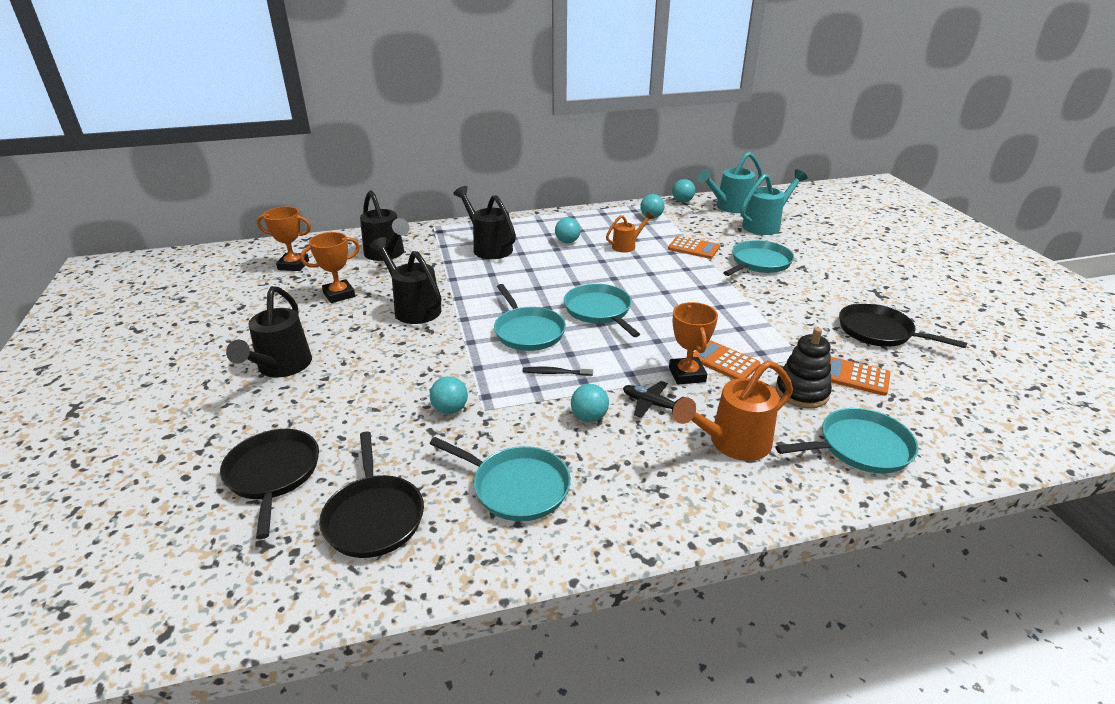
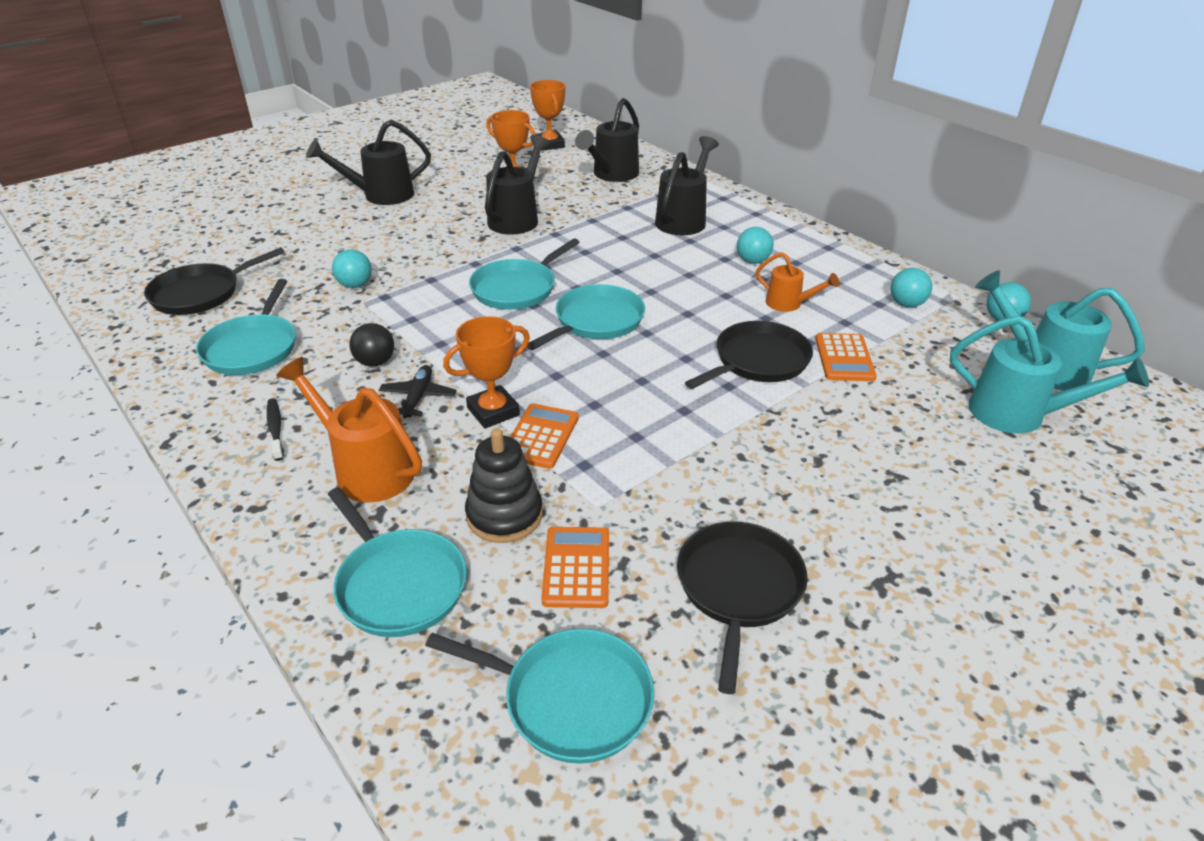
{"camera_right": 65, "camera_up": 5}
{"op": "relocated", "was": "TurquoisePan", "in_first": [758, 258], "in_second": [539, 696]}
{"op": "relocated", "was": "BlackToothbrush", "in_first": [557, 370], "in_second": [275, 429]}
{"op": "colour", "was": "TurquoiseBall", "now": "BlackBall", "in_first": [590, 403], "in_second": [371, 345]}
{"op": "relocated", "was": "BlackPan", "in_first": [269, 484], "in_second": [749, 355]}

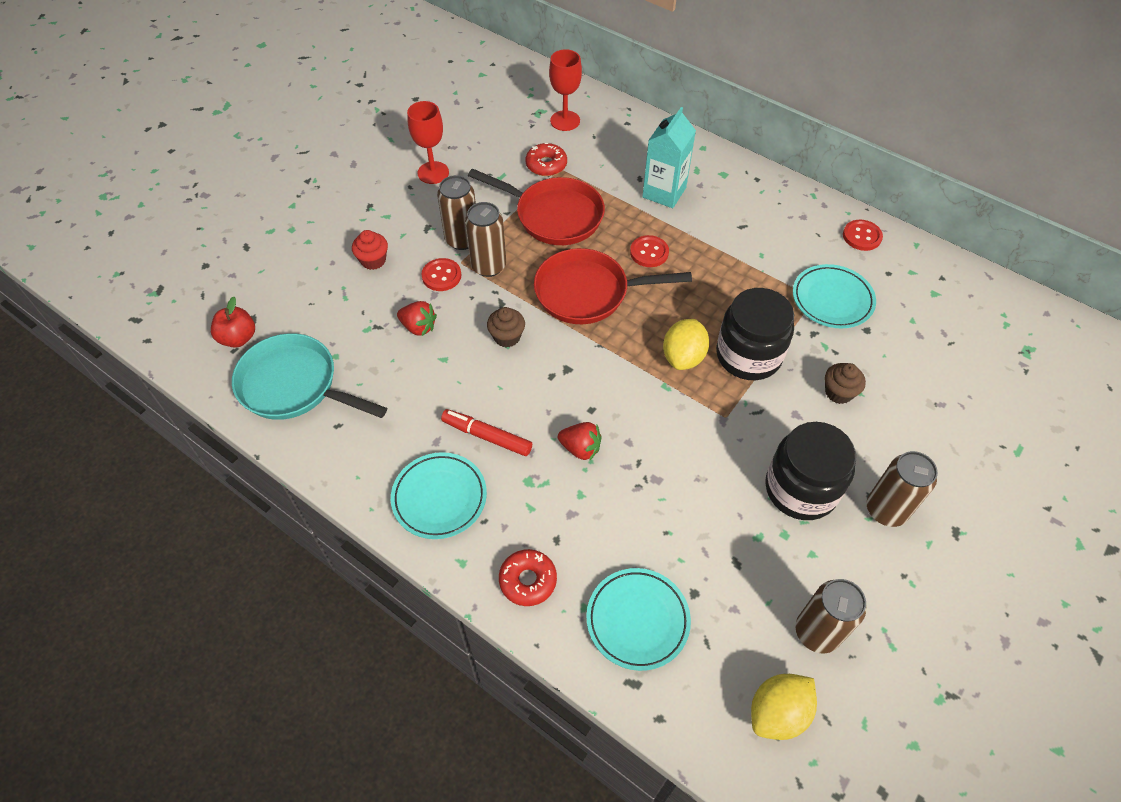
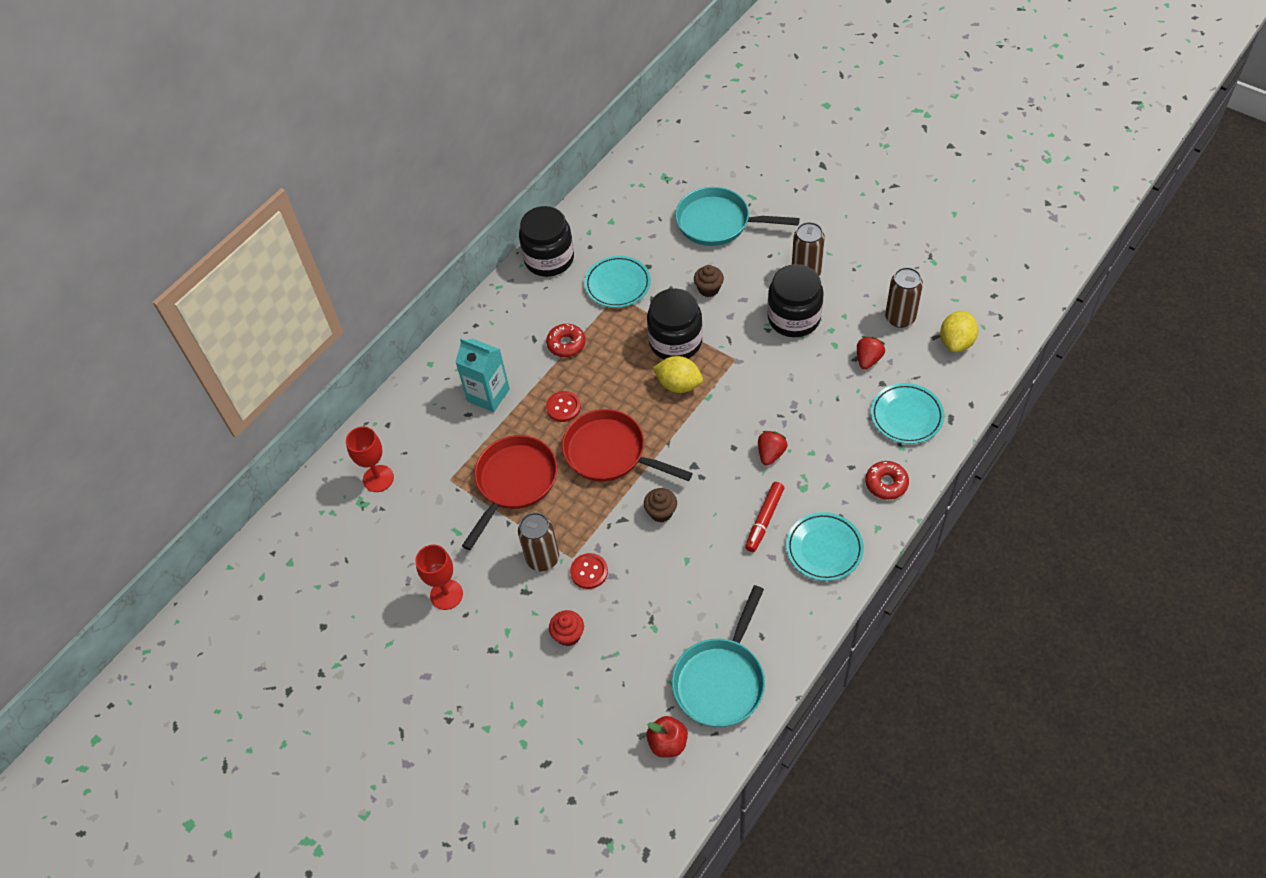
{"camera_right": -85, "camera_up": 0}
{"op": "relocated", "was": "RedDonut", "in_first": [546, 159], "in_second": [565, 340]}
{"op": "missing", "was": "BrownCan", "in_first": [485, 239]}
{"op": "exchanged", "was": "RedButton", "now": "BlackJar", "in_first": [863, 235], "in_second": [546, 241]}
{"op": "spun", "was": "RedPan", "in_first": [613, 286], "in_second": [627, 445], "clockwise": 120}
{"op": "relocated", "was": "RedStrawberry", "in_first": [417, 318], "in_second": [871, 352]}
{"op": "spun", "was": "YellowLemon", "in_first": [784, 707], "in_second": [959, 331], "clockwise": 60}
{"op": "appeared", "now": "TurquoisePan", "in_second": [737, 216]}

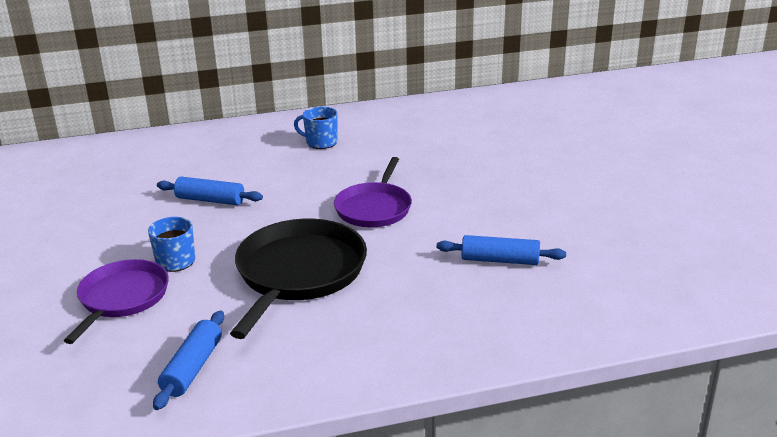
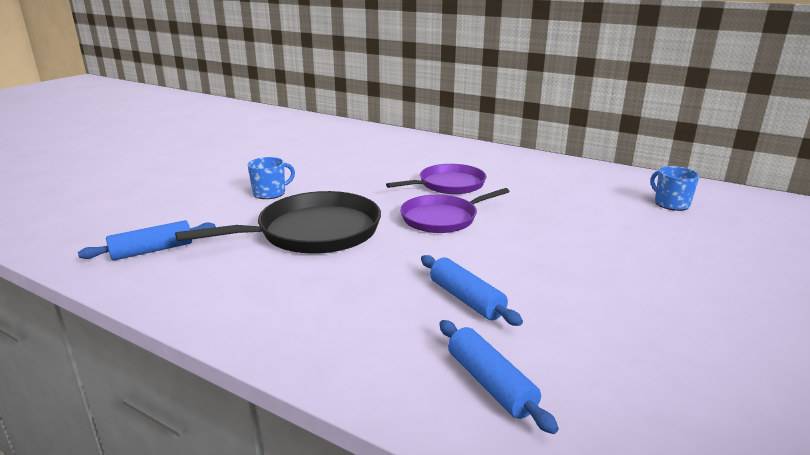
{"camera_right": 45, "camera_up": -5}
{"op": "relocated", "was": "BlueMug", "in_first": [316, 127], "in_second": [675, 188]}
{"op": "relocated", "was": "BlueRollingPin", "in_first": [210, 191], "in_second": [499, 377]}
{"op": "relocated", "was": "PurplePan", "in_first": [116, 301], "in_second": [436, 179]}

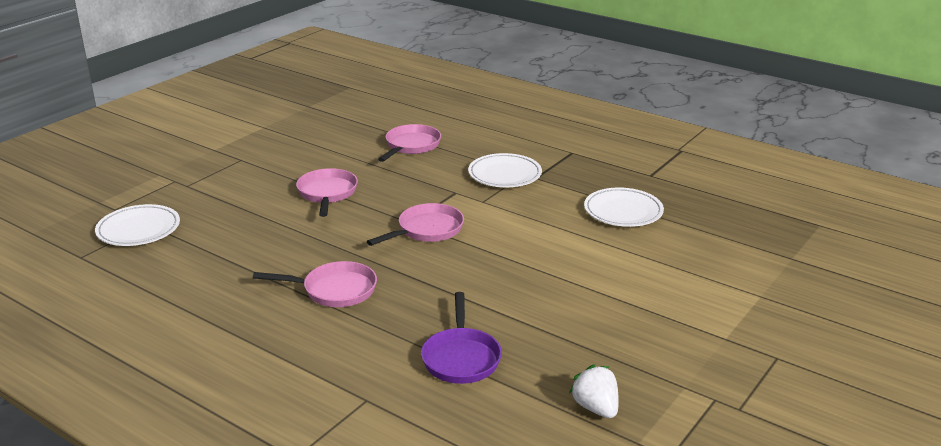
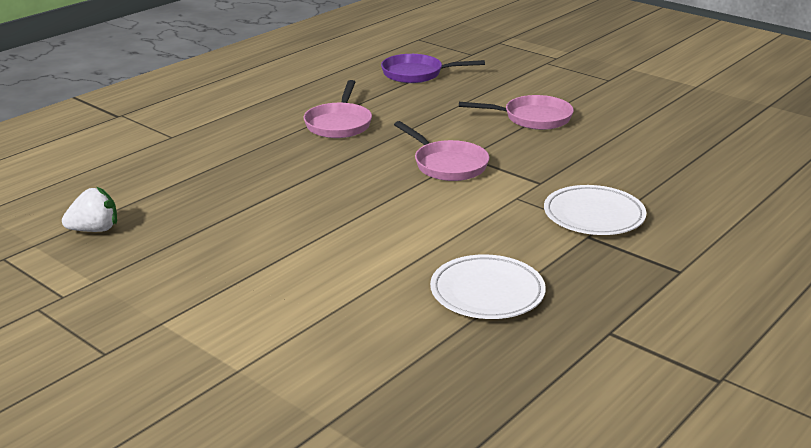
{"camera_right": 95, "camera_up": 0}
{"op": "missing", "was": "PinkPan", "in_first": [409, 143]}
{"op": "missing", "was": "WhitePlate", "in_first": [137, 225]}
{"op": "relocated", "was": "PurplePan", "in_first": [461, 338], "in_second": [433, 68]}

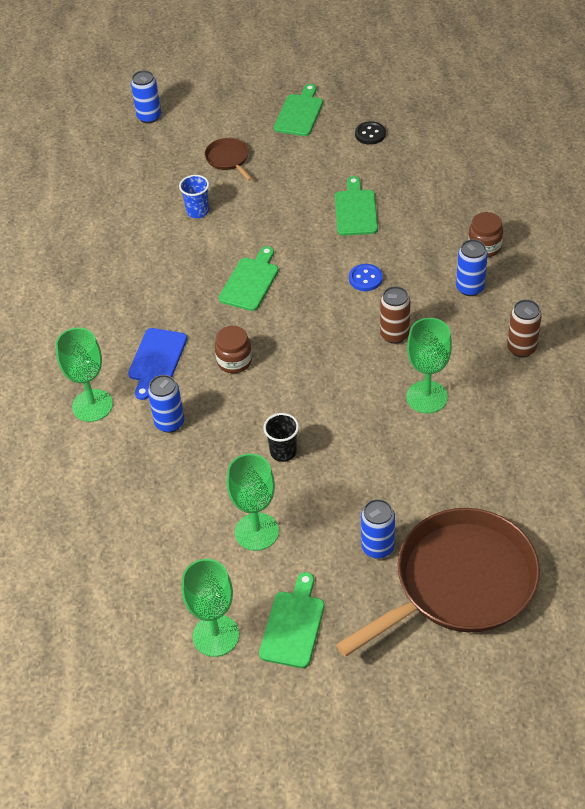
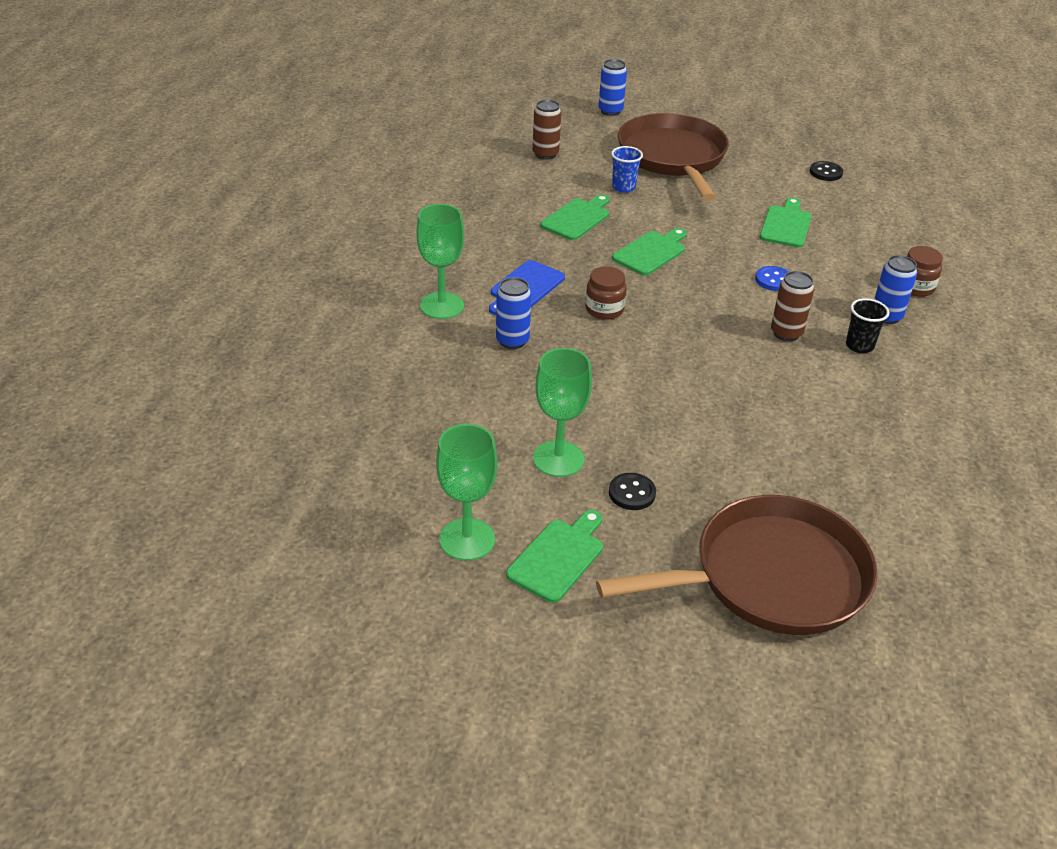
{"camera_right": 15, "camera_up": -10}
{"op": "relocated", "was": "GreenCuttingBoard", "in_first": [298, 110], "in_second": [575, 217]}
{"op": "size", "was": "BrownPan", "in_first": [228, 159], "in_second": [673, 157], "ratio": 2.41}
{"op": "relocated", "was": "BrownCan", "in_first": [524, 328], "in_second": [547, 130]}
{"op": "missing", "was": "GreenGoblet", "in_first": [429, 366]}
{"op": "relocated", "was": "BlackCup", "in_first": [281, 437], "in_second": [867, 325]}
{"op": "missing", "was": "BlueCan", "in_first": [378, 529]}
{"op": "appeared", "now": "BlackButton", "in_second": [632, 491]}

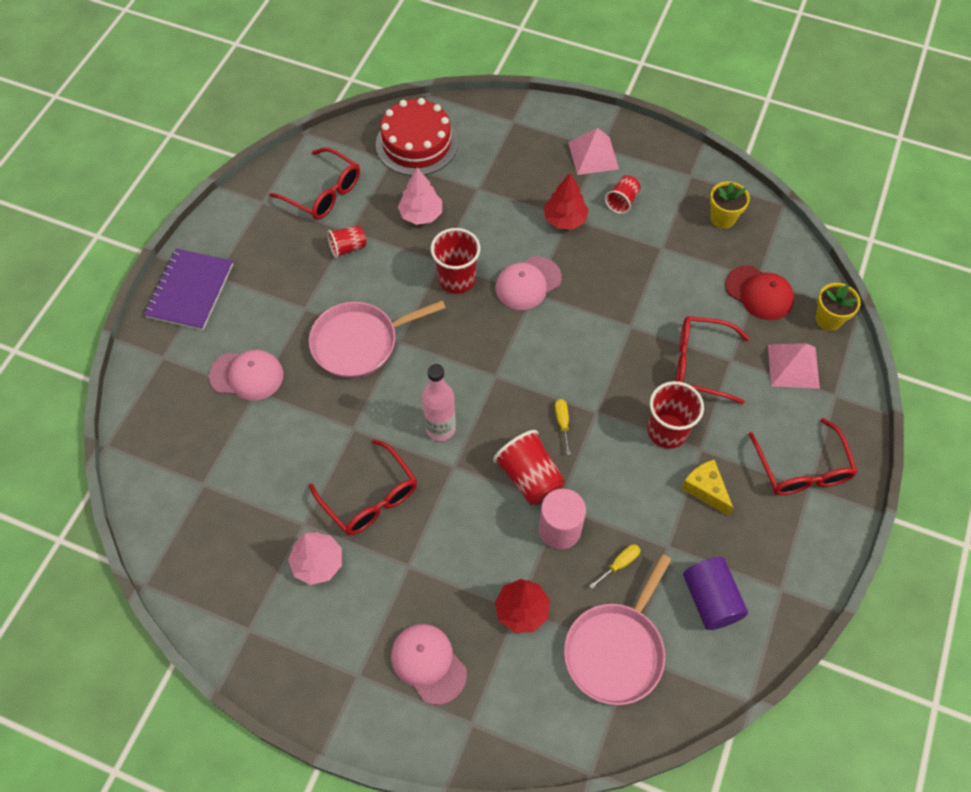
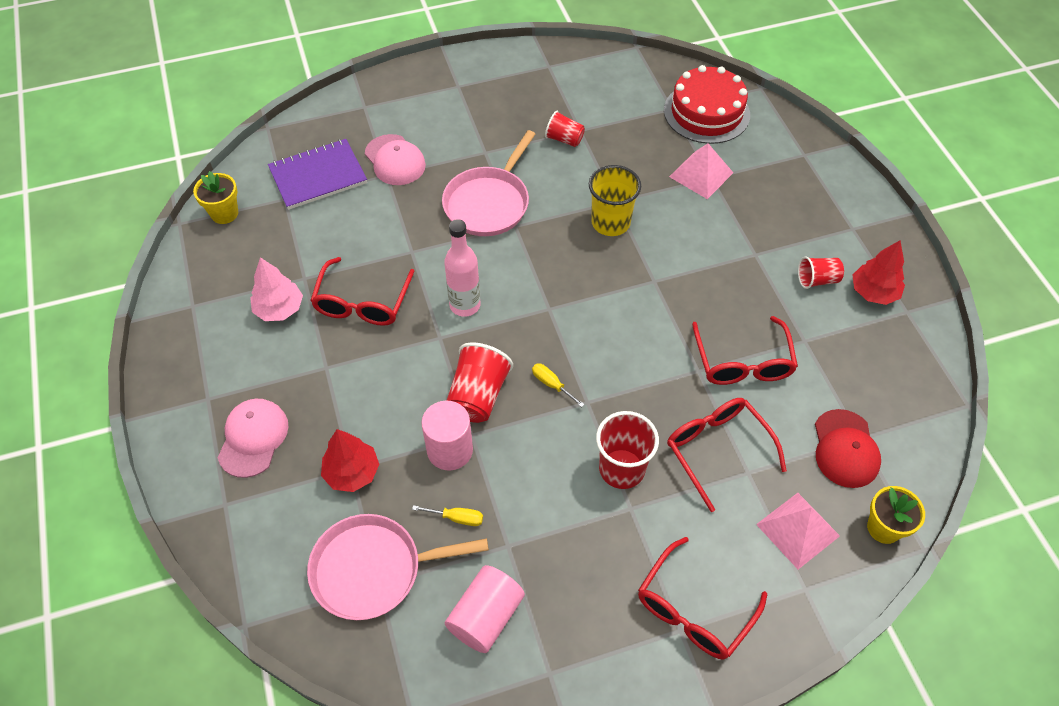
{"camera_right": 50, "camera_up": -5}
{"op": "relocated", "was": "PinkPyramid", "in_first": [593, 151], "in_second": [701, 171]}
{"op": "relocated", "was": "RedGlasses", "in_first": [314, 183], "in_second": [745, 350]}
{"op": "missing", "was": "PinkTree", "in_first": [420, 196]}
{"op": "relocated", "was": "RedTree", "in_first": [566, 201], "in_second": [878, 272]}
{"op": "relocated", "was": "YellowFlowerPot", "in_first": [730, 205], "in_second": [215, 197]}
{"op": "colour", "was": "RedCup", "now": "YellowCup", "in_first": [456, 261], "in_second": [615, 200]}
{"op": "relocated", "was": "PurpleNotebook", "in_first": [188, 289], "in_second": [317, 174]}
{"op": "missing", "was": "PinkCap", "in_first": [529, 283]}
{"op": "spun", "was": "PinkPan", "in_first": [377, 339], "in_second": [488, 183], "clockwise": -90}
{"op": "spun", "was": "YellowScrewdriver", "in_first": [563, 427], "in_second": [558, 385], "clockwise": -90}
{"op": "missing", "was": "YellowCheese", "in_first": [707, 487]}
{"op": "colour", "was": "PurpleCylinder", "now": "PinkCylinder", "in_first": [715, 593], "in_second": [485, 609]}

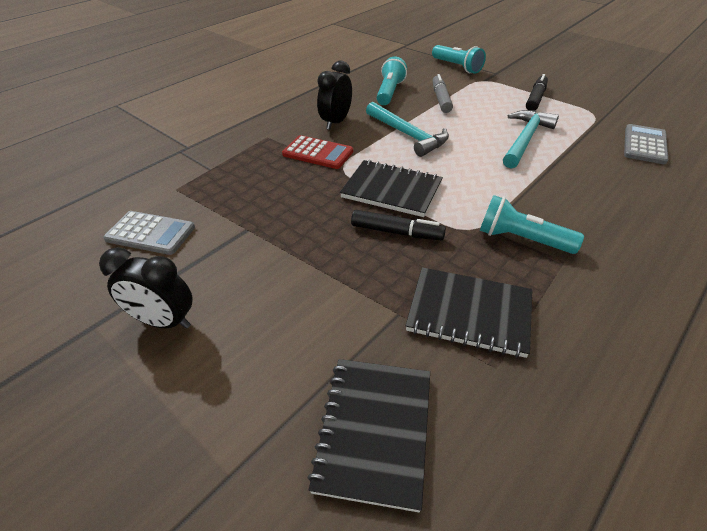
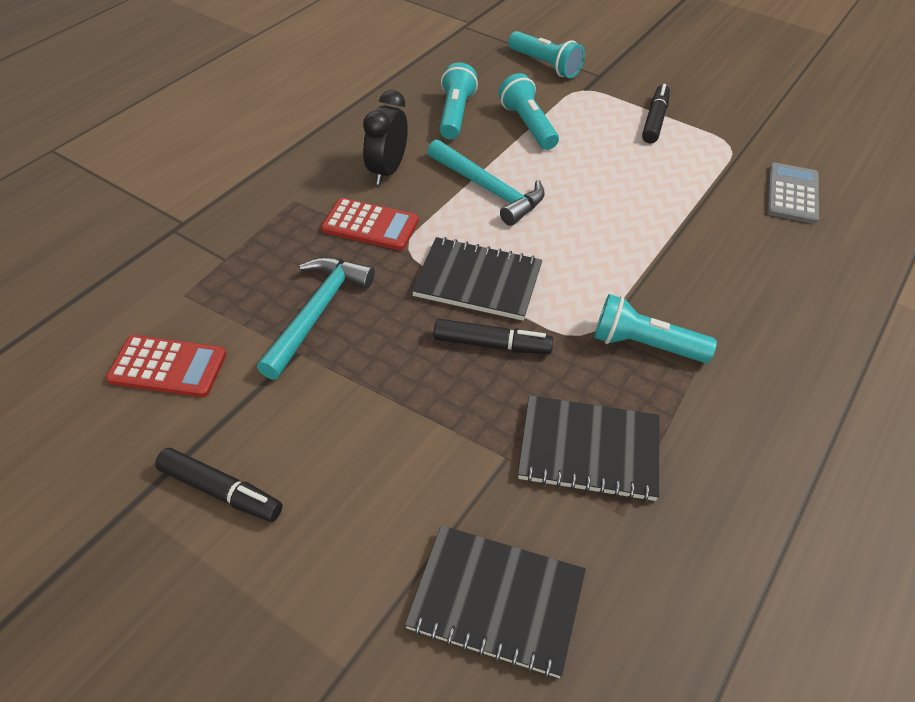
{"camera_right": -10, "camera_up": 5}
{"op": "exchanged", "was": "GreyMarker", "now": "TurquoiseFlashlight", "in_first": [443, 93], "in_second": [528, 111]}
{"op": "relocated", "was": "TurquoiseHammer", "in_first": [531, 139], "in_second": [316, 318]}
{"op": "colour", "was": "GreyCalculator", "now": "RedCalculator", "in_first": [149, 233], "in_second": [166, 366]}
{"op": "exchanged", "was": "BlackClock", "now": "BlackMarker", "in_first": [146, 288], "in_second": [219, 485]}
{"op": "spun", "was": "BlackNotebook", "in_first": [368, 435], "in_second": [495, 601], "clockwise": -75}

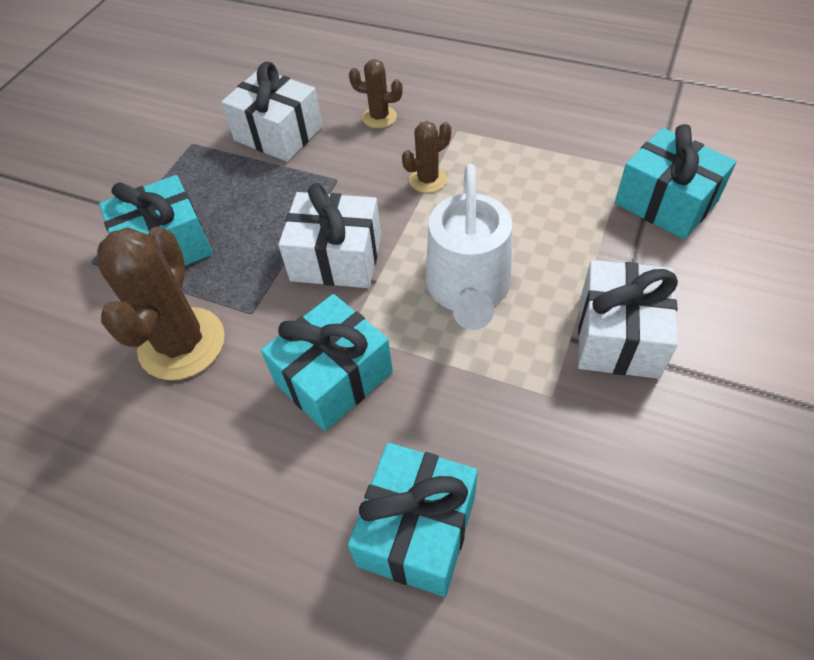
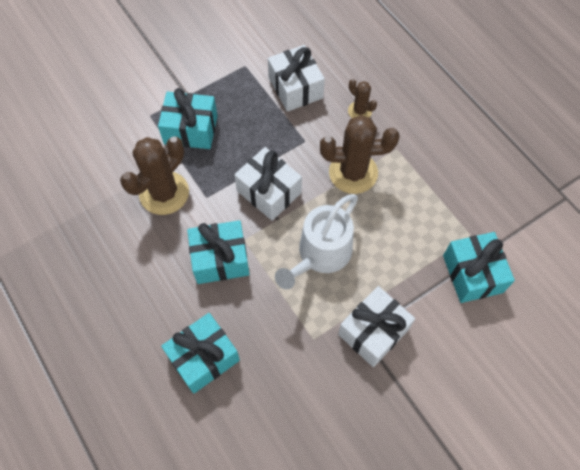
{"camera_right": 30, "camera_up": 10}
{"op": "size", "was": "BrownCactus", "in_first": [426, 157], "in_second": [360, 154], "ratio": 1.95}

